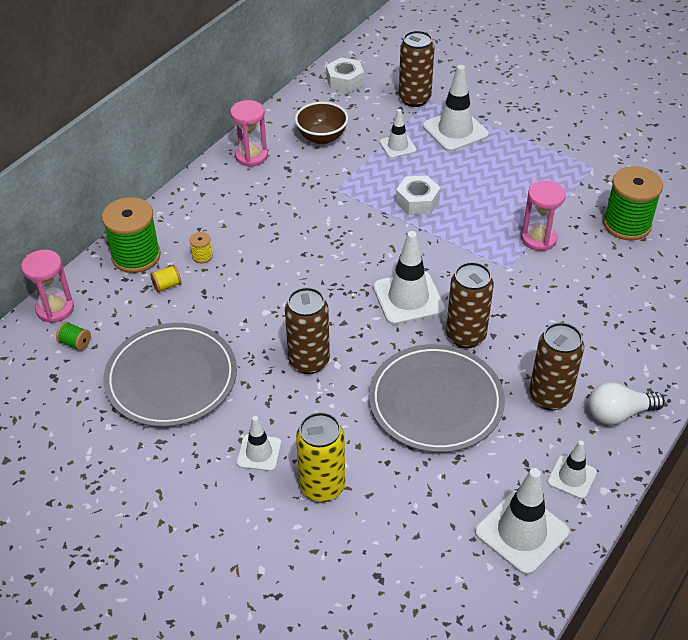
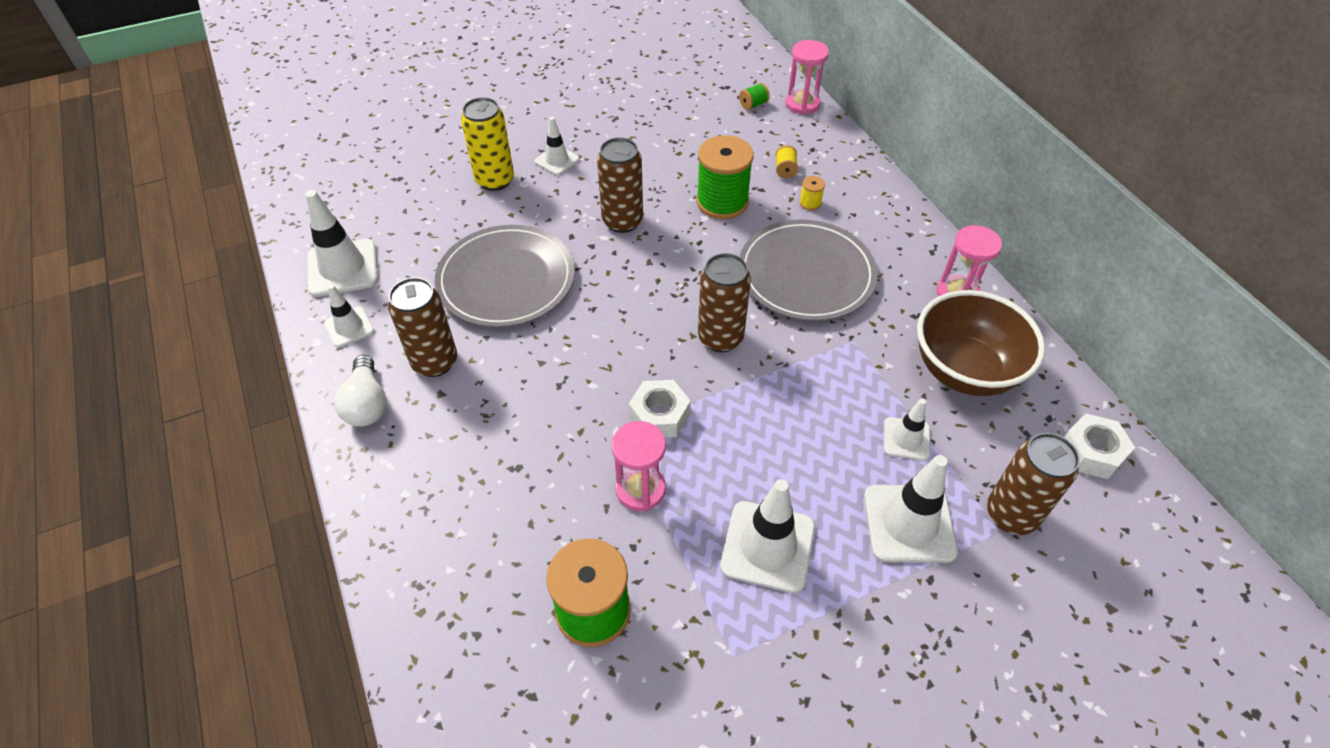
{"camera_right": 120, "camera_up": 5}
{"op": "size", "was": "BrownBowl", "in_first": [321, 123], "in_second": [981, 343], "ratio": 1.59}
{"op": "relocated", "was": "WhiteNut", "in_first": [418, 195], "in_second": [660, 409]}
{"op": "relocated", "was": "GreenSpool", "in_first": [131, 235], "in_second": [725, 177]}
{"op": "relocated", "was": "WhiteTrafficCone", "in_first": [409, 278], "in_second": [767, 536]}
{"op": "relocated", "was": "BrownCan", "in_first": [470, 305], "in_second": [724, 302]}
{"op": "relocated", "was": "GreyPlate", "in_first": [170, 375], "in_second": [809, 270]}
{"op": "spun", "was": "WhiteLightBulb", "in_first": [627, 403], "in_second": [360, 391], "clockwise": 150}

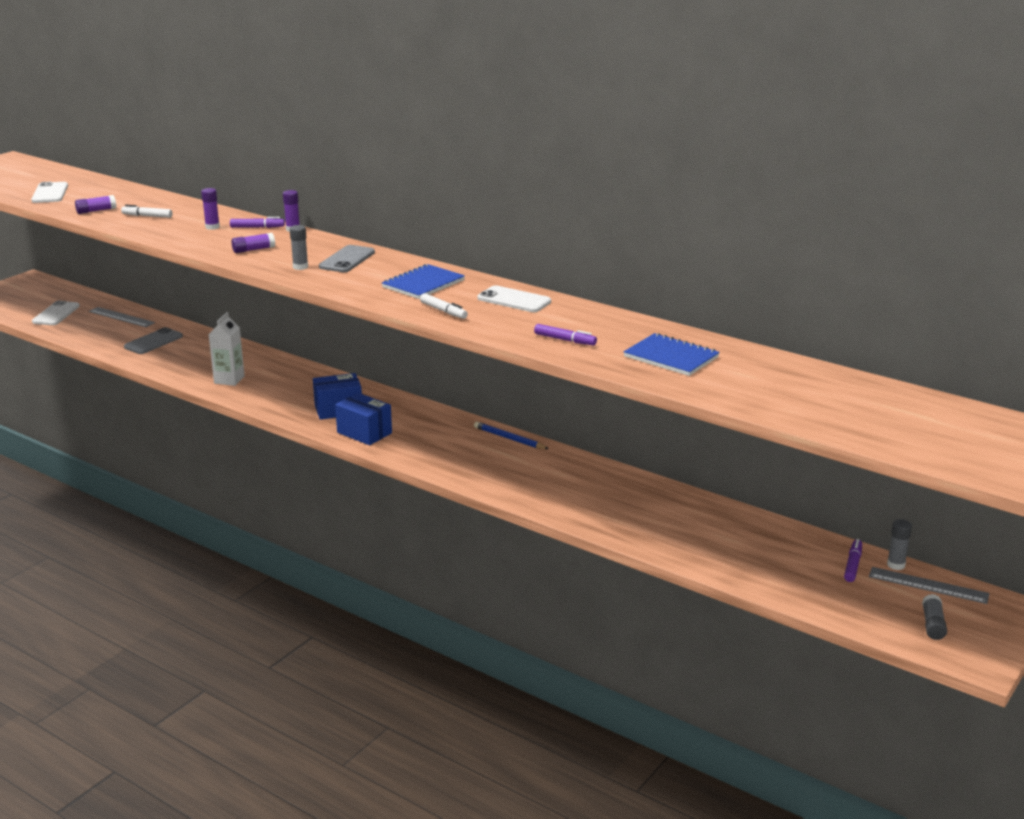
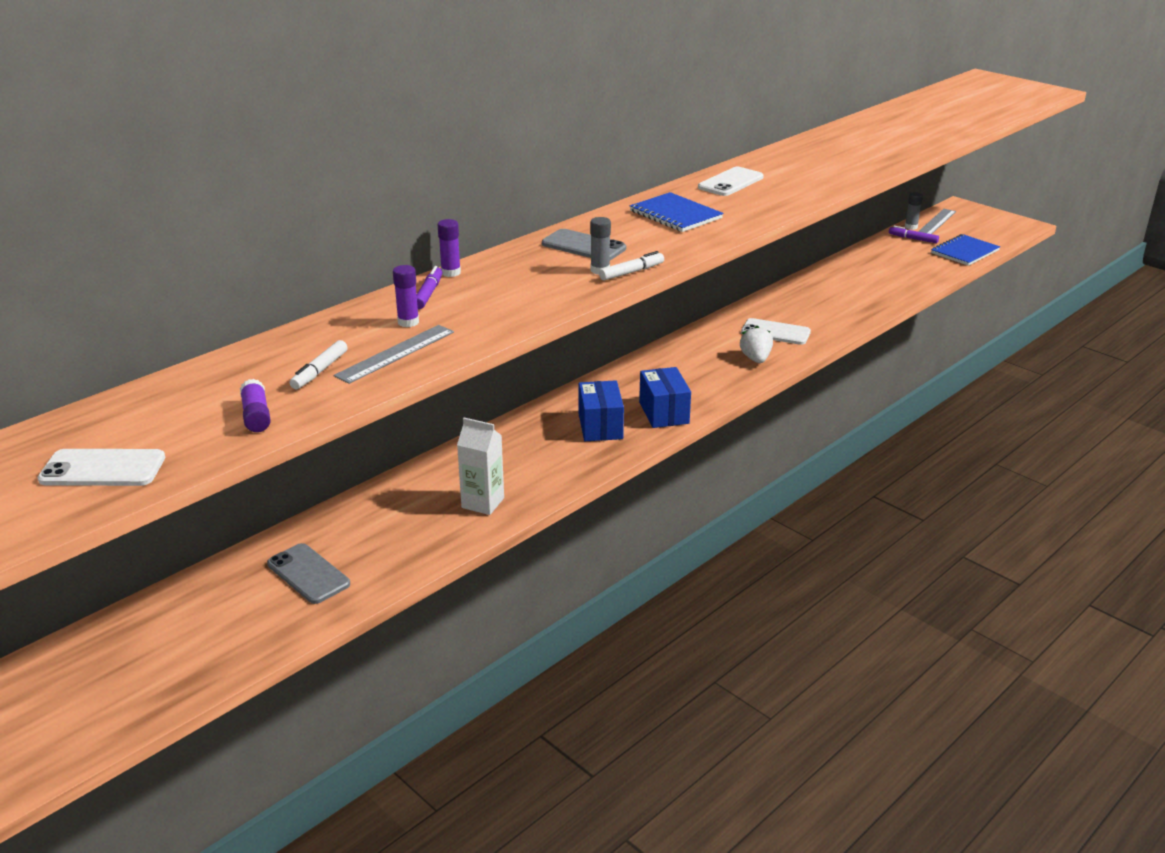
{"camera_right": -80, "camera_up": 5}
{"op": "missing", "was": "PurpleGlueStick", "in_first": [253, 243]}
{"op": "relocated", "was": "WhiteMarker", "in_first": [444, 306], "in_second": [631, 266]}
{"op": "relocated", "was": "WhitePhone", "in_first": [56, 313], "in_second": [776, 331]}
{"op": "relocated", "was": "GreyRuler", "in_first": [122, 317], "in_second": [394, 354]}
{"op": "missing", "was": "PurpleMarker", "in_first": [565, 334]}
{"op": "relocated", "was": "BlueNotebook", "in_first": [672, 354], "in_second": [965, 250]}
{"op": "spun", "was": "BlueBox", "in_first": [363, 419], "in_second": [665, 397], "clockwise": -60}
{"op": "missing", "was": "BluePencil", "in_first": [511, 435]}
{"op": "missing", "was": "GreyGlueStick", "in_first": [934, 617]}
{"op": "appeared", "now": "WhiteStrawberry", "in_second": [756, 344]}

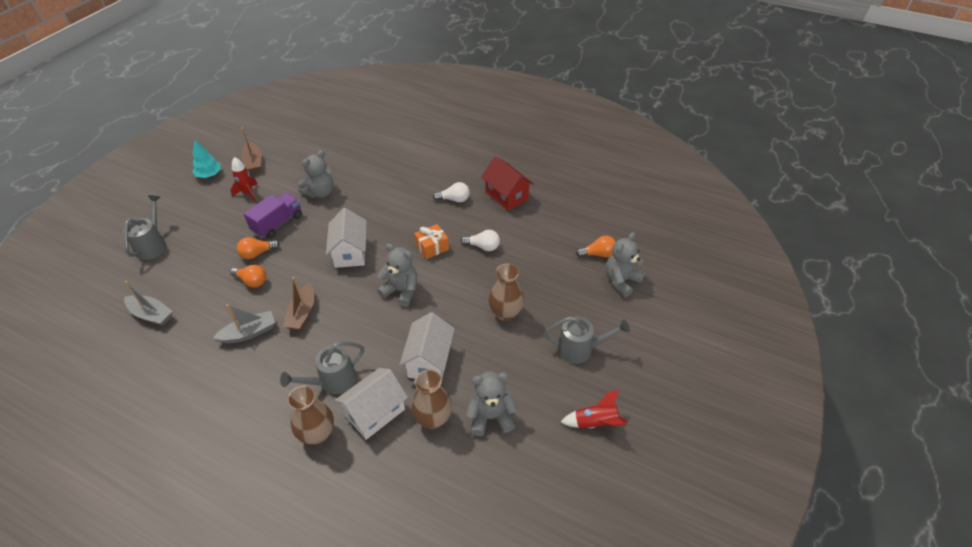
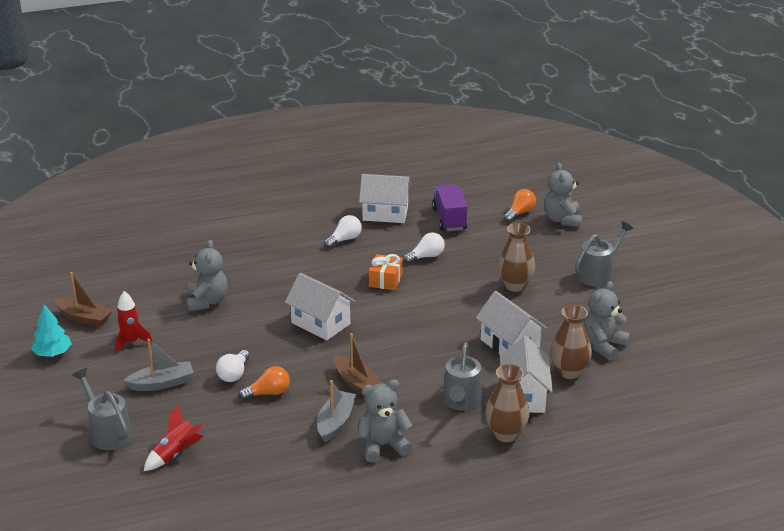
{"camera_right": -45, "camera_up": -15}
{"op": "colour", "was": "RedHouse", "now": "WhiteHouse", "in_first": [507, 183], "in_second": [385, 198]}
{"op": "relocated", "was": "PurpleTruck", "in_first": [273, 215], "in_second": [450, 208]}
{"op": "colour", "was": "OrangeLightBulb", "now": "WhiteLightBulb", "in_first": [258, 248], "in_second": [233, 366]}
{"op": "relocated", "was": "GreyTeddyBear", "in_first": [397, 275], "in_second": [385, 421]}
{"op": "relocated", "was": "GreyBoat", "in_first": [148, 303], "in_second": [158, 365]}
{"op": "relocated", "was": "RedRocket", "in_first": [594, 409], "in_second": [174, 438]}

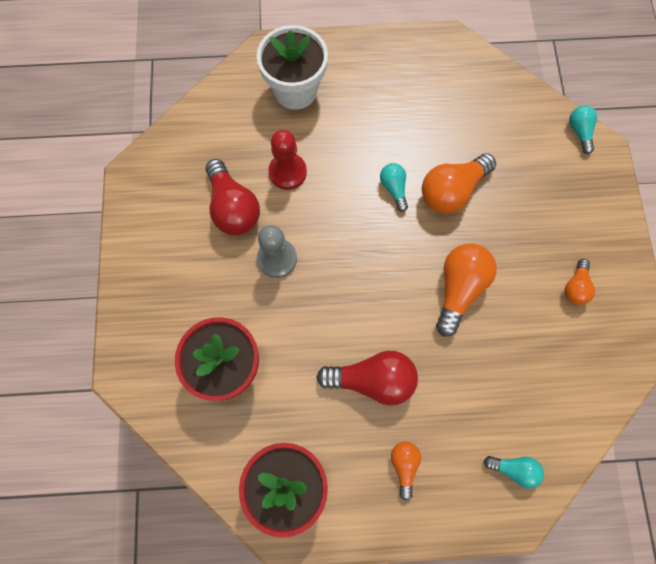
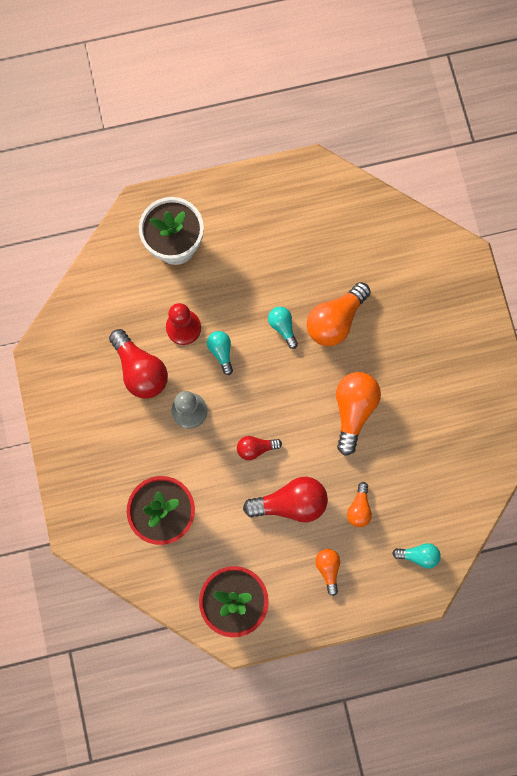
{"camera_right": -10, "camera_up": 5}
{"op": "relocated", "was": "TurquoiseLightBulb", "in_first": [583, 130], "in_second": [220, 353]}
{"op": "relocated", "was": "OrangeLightBulb", "in_first": [579, 282], "in_second": [359, 504]}
{"op": "appeared", "now": "RedLightBulb", "in_second": [259, 448]}

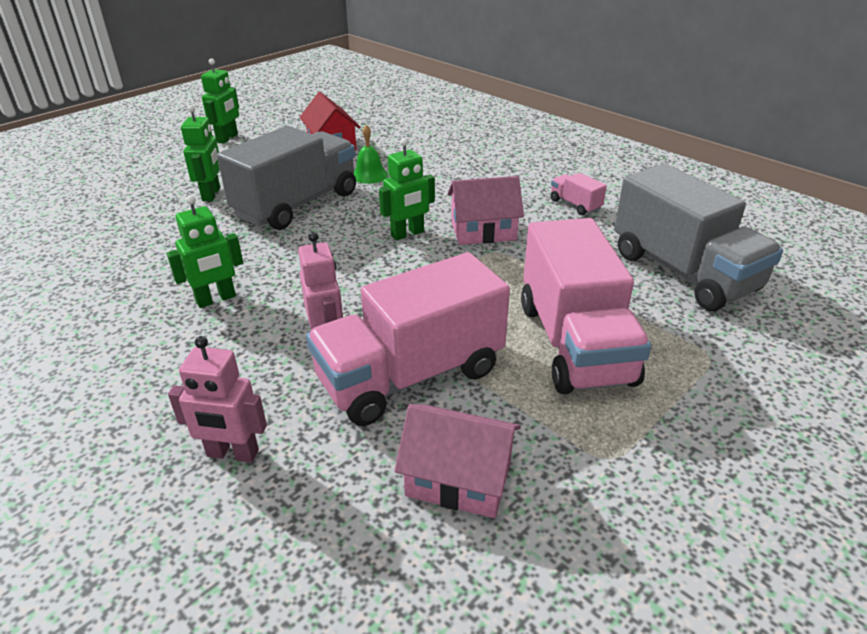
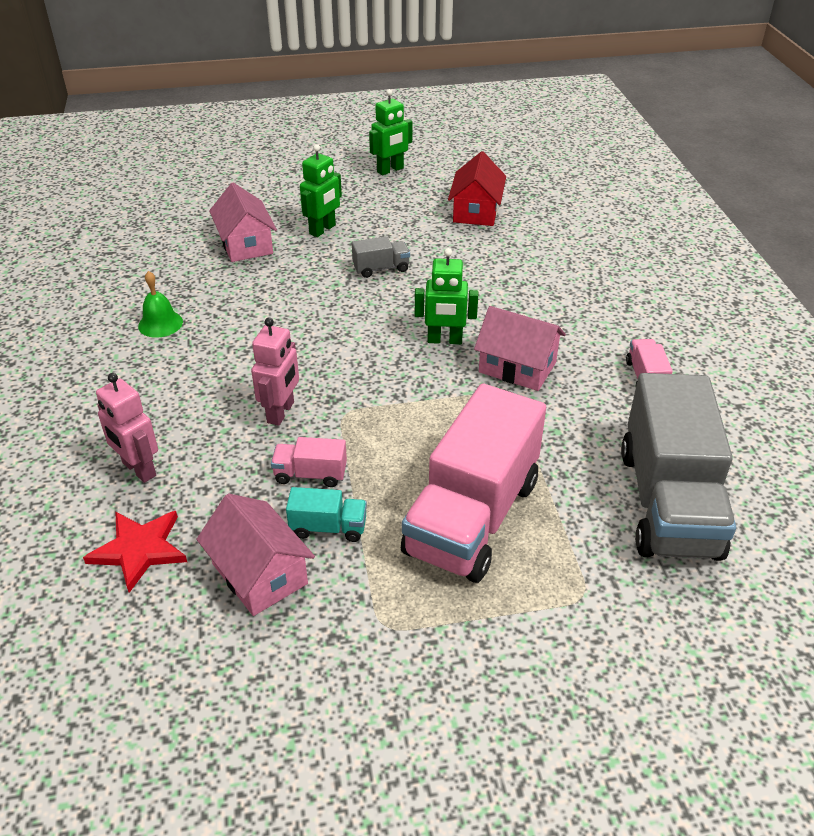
{"camera_right": 35, "camera_up": 5}
{"op": "relocated", "was": "GreenBell", "in_first": [371, 154], "in_second": [160, 304]}
{"op": "size", "was": "GreyTruck", "in_first": [286, 178], "in_second": [381, 257], "ratio": 0.42}
{"op": "missing", "was": "GreenRobot", "in_first": [205, 251]}
{"op": "size", "was": "PinkTruck", "in_first": [408, 339], "in_second": [309, 462], "ratio": 0.42}
{"op": "appeared", "now": "PinkHouse", "in_second": [243, 222]}
{"op": "appeared", "now": "TurquoiseTruck", "in_second": [326, 514]}
{"op": "appeared", "now": "RedStar", "in_second": [135, 552]}

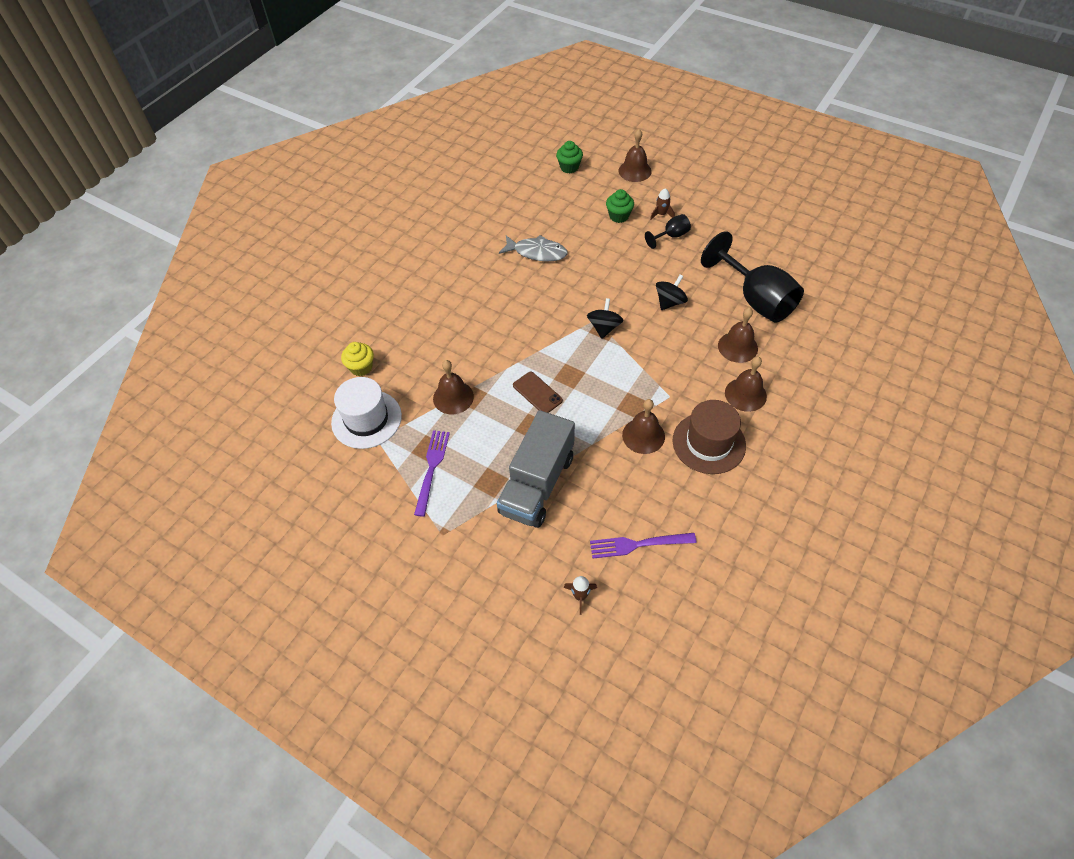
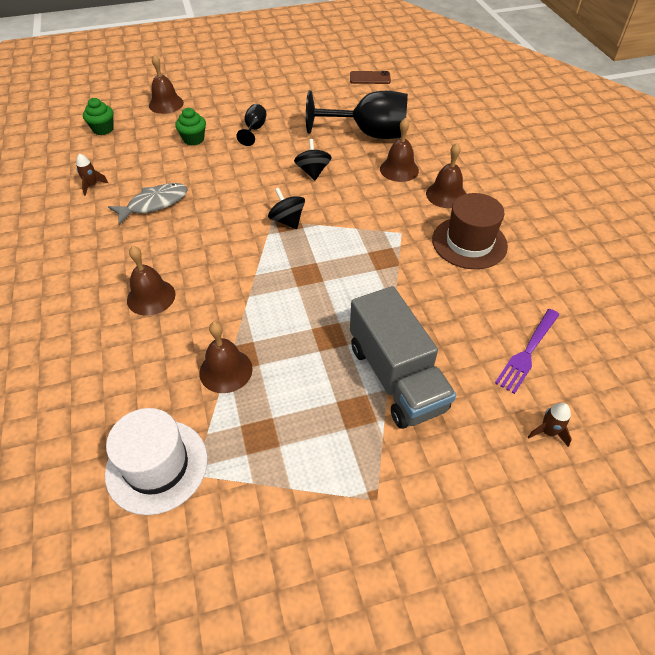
{"camera_right": -50, "camera_up": -5}
{"op": "relocated", "was": "BrownRocket", "in_first": [662, 204], "in_second": [92, 174]}
{"op": "missing", "was": "YellowCupcake", "in_first": [357, 359]}
{"op": "relocated", "was": "BrownPhone", "in_first": [538, 392], "in_second": [370, 77]}
{"op": "relocated", "was": "BrownBell", "in_first": [643, 426], "in_second": [151, 281]}
{"op": "missing", "was": "PurpleFork", "in_first": [432, 473]}

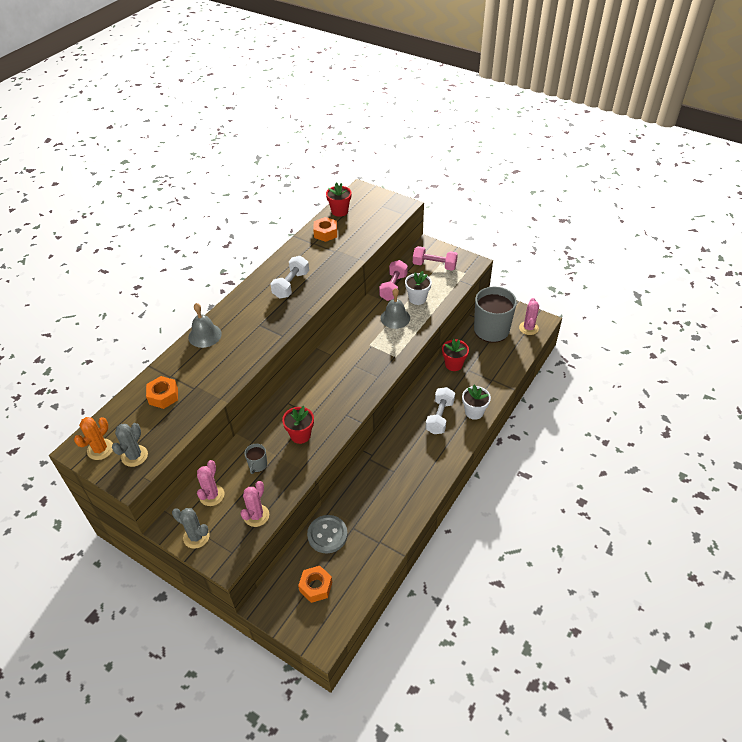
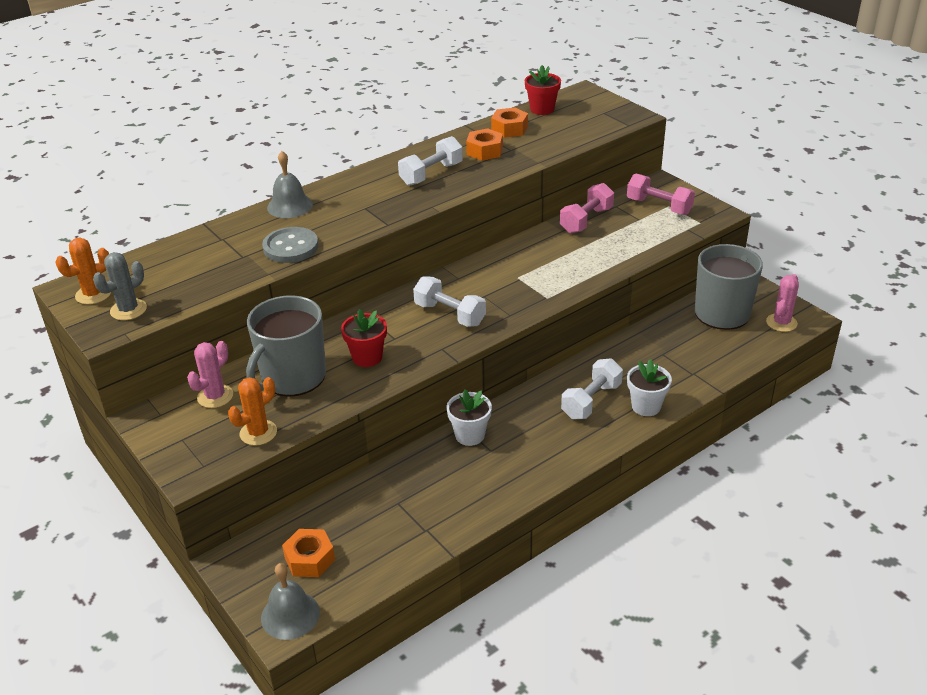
{"camera_right": 20, "camera_up": -10}
{"op": "relocated", "was": "WhiteFlowerPot", "in_first": [418, 288], "in_second": [469, 418]}
{"op": "relocated", "was": "GreyBell", "in_first": [395, 308], "in_second": [290, 601]}
{"op": "missing", "was": "RedFlowerPot", "in_first": [455, 355]}
{"op": "relocated", "was": "OrangeNut", "in_first": [162, 392], "in_second": [484, 144]}
{"op": "size", "was": "GreyMug", "in_first": [255, 459], "in_second": [286, 346], "ratio": 2.38}
{"op": "colour", "was": "PinkCactus", "now": "OrangeCactus", "in_first": [254, 504], "in_second": [252, 411]}
{"op": "missing", "was": "GreyCactus", "in_first": [191, 528]}
{"op": "relocated", "was": "GreyButton", "in_first": [327, 534], "in_second": [290, 245]}
{"op": "appeared", "now": "WhiteDumbbell", "in_second": [449, 302]}

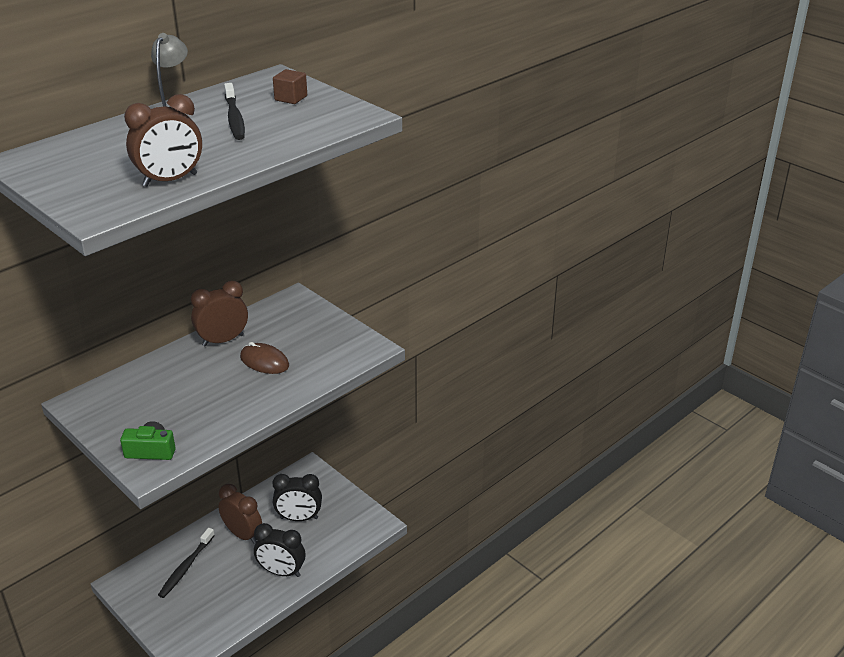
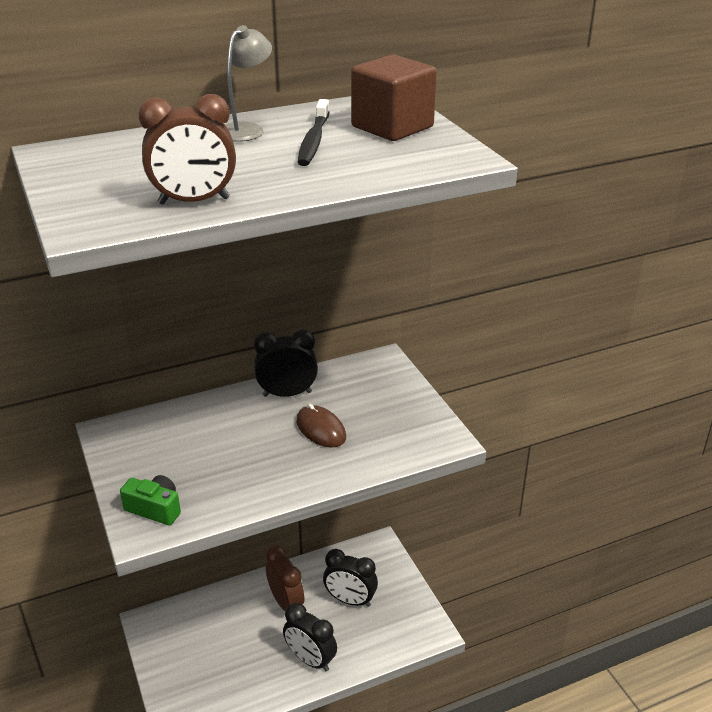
{"camera_right": 20, "camera_up": 0}
{"op": "size", "was": "BrownCube", "in_first": [290, 86], "in_second": [394, 98], "ratio": 1.99}
{"op": "colour", "was": "BrownClock", "now": "BlackClock", "in_first": [219, 314], "in_second": [286, 363]}
{"op": "missing", "was": "BlackToothbrush", "in_first": [186, 563]}

